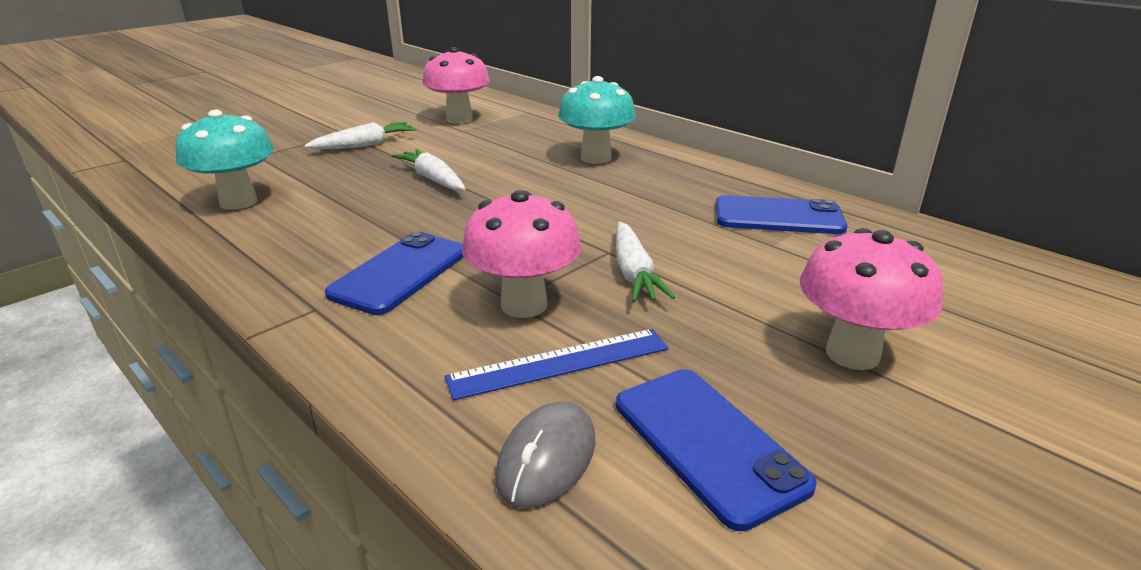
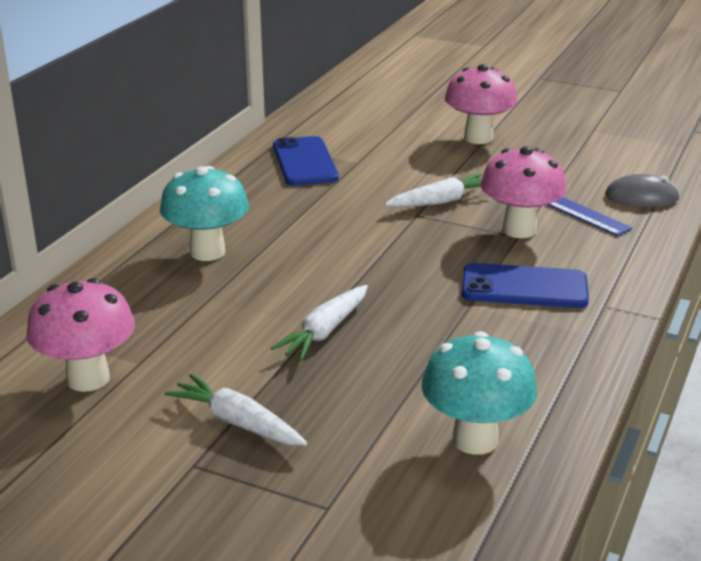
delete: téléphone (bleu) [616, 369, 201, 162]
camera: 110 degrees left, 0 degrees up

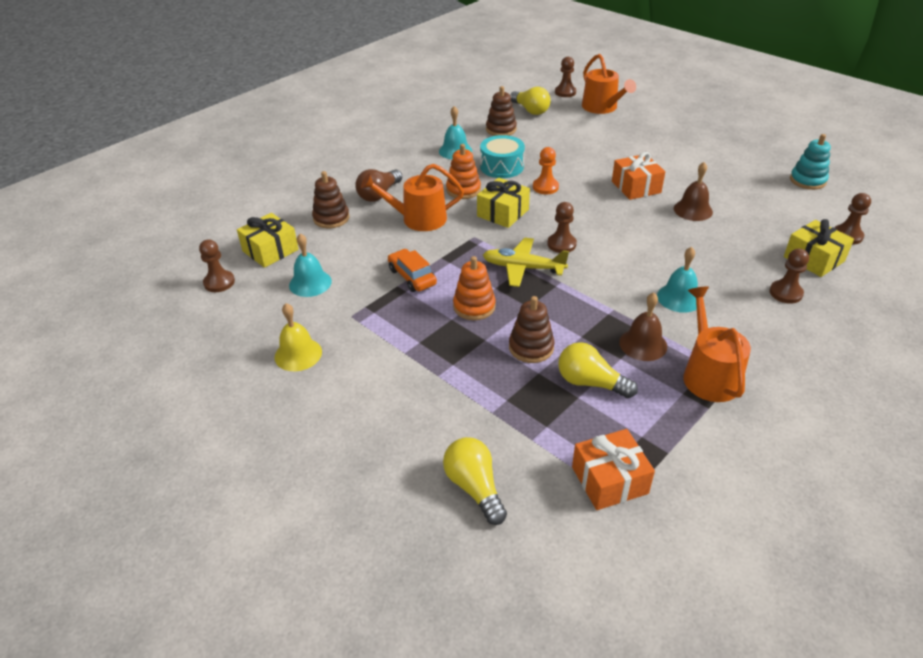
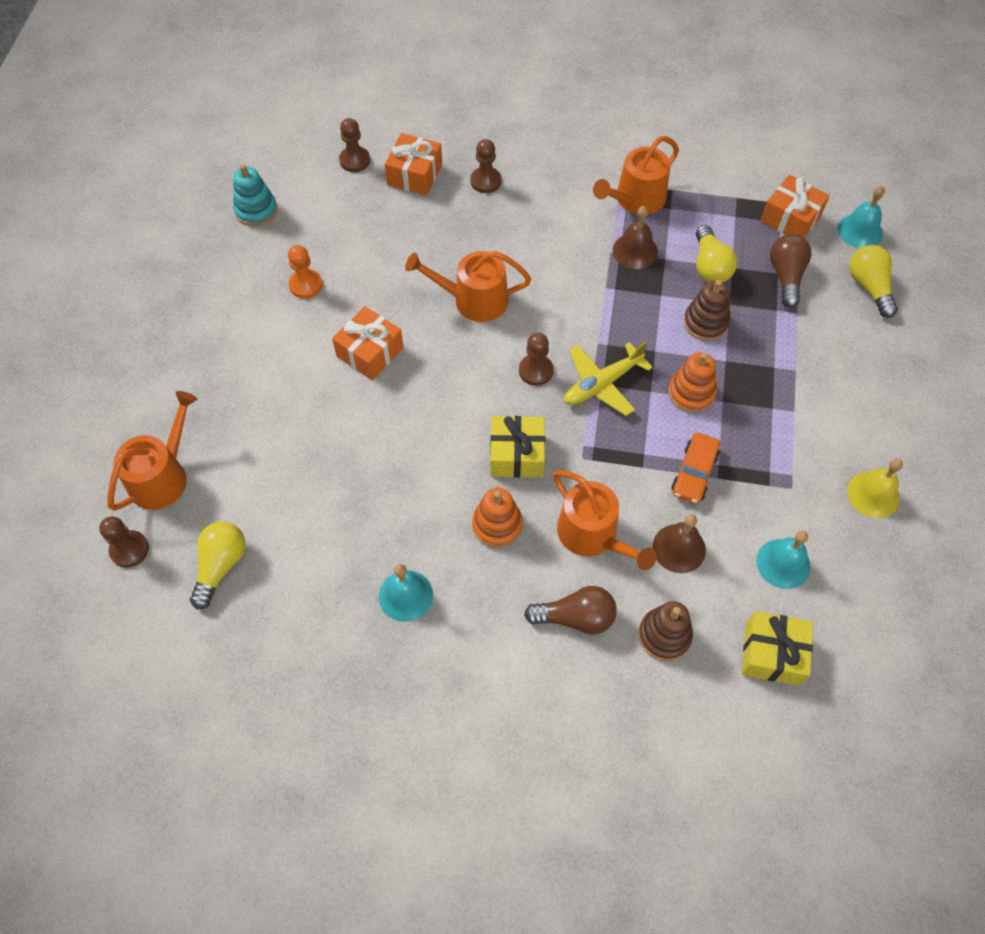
delete: jouet à empiler (marron) [486, 86, 31, 50]; tambour (turquoise) [480, 135, 45, 43]; pion (marron) [199, 239, 36, 53]
insert: ampoule (marron) [770, 234, 42, 74]; arrosoir (orange) [405, 251, 126, 71]
move: pion (orange) [533, 147, 26, 47] to [288, 245, 34, 54]; cloche (marron) [674, 162, 39, 59] to [653, 515, 53, 58]; cloche (turquoise) [657, 247, 41, 66] to [838, 186, 47, 62]
recolor: cadeau (jaune) [784, 219, 70, 58] to cadeau (orange) [385, 133, 57, 63]
rotate: avion (jaune) [483, 238, 86, 49] = [564, 341, 89, 75] 75 degrees clockwise; ampoule (jaune) [443, 437, 64, 88] = [849, 245, 49, 73] 135 degrees clockwise
camera: 125 degrees left, 20 degrees up

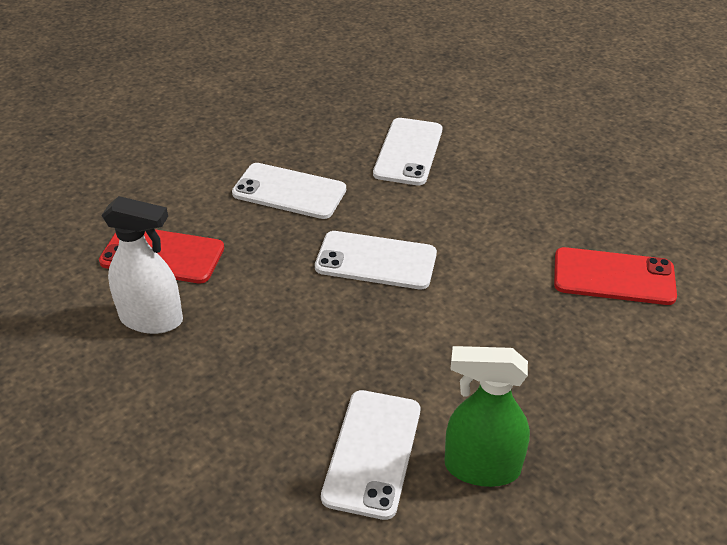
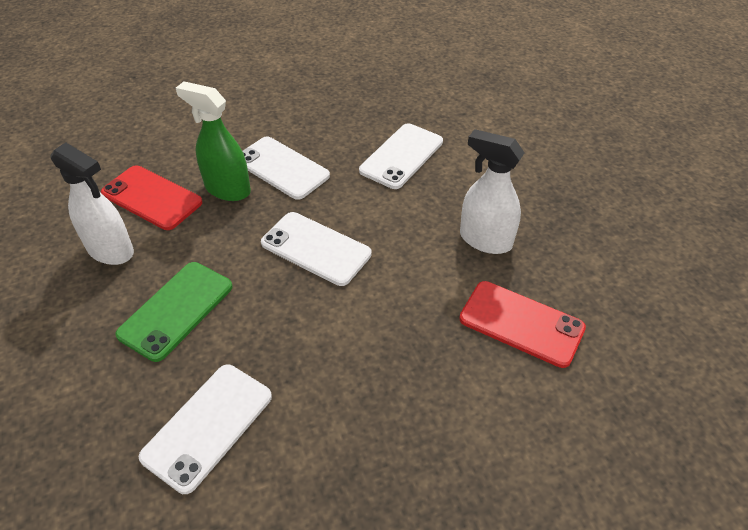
insert: vaporisateur (blanc) [460, 129, 65, 125]; téléphone (vert) [115, 262, 118, 100]
move: vaporisateur (vert) [444, 346, 86, 141] to [176, 81, 75, 120]
camera: 20 degrees right, 5 degrees up

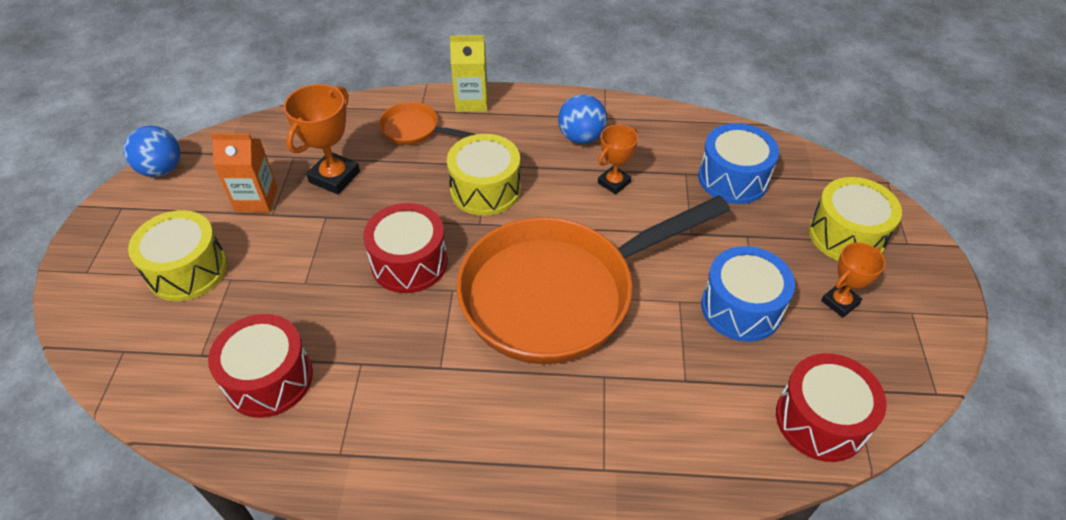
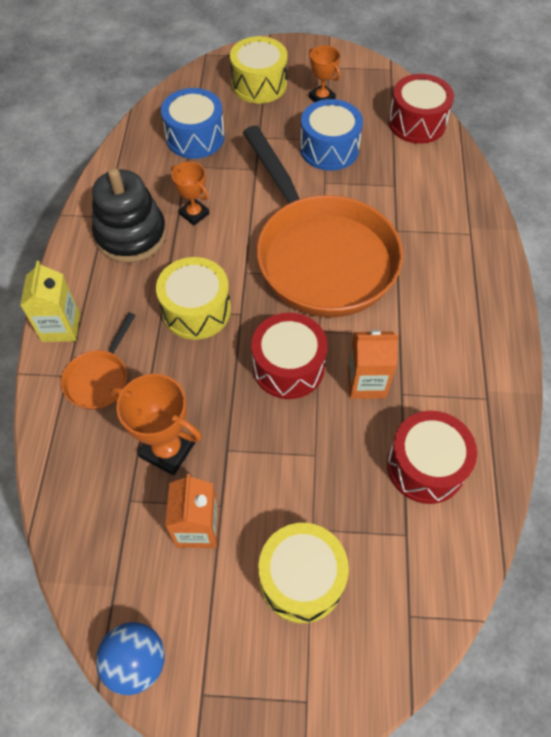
insert: brique de lait (orange) [348, 330, 51, 69]
replace: balle (bleu) [558, 94, 49, 50] to jouet à empiler (noir) [92, 168, 75, 95]
camera: 90 degrees left, 10 degrees up

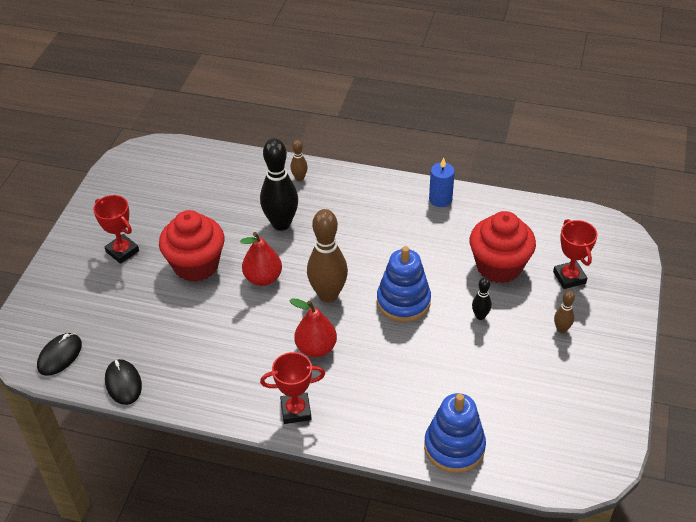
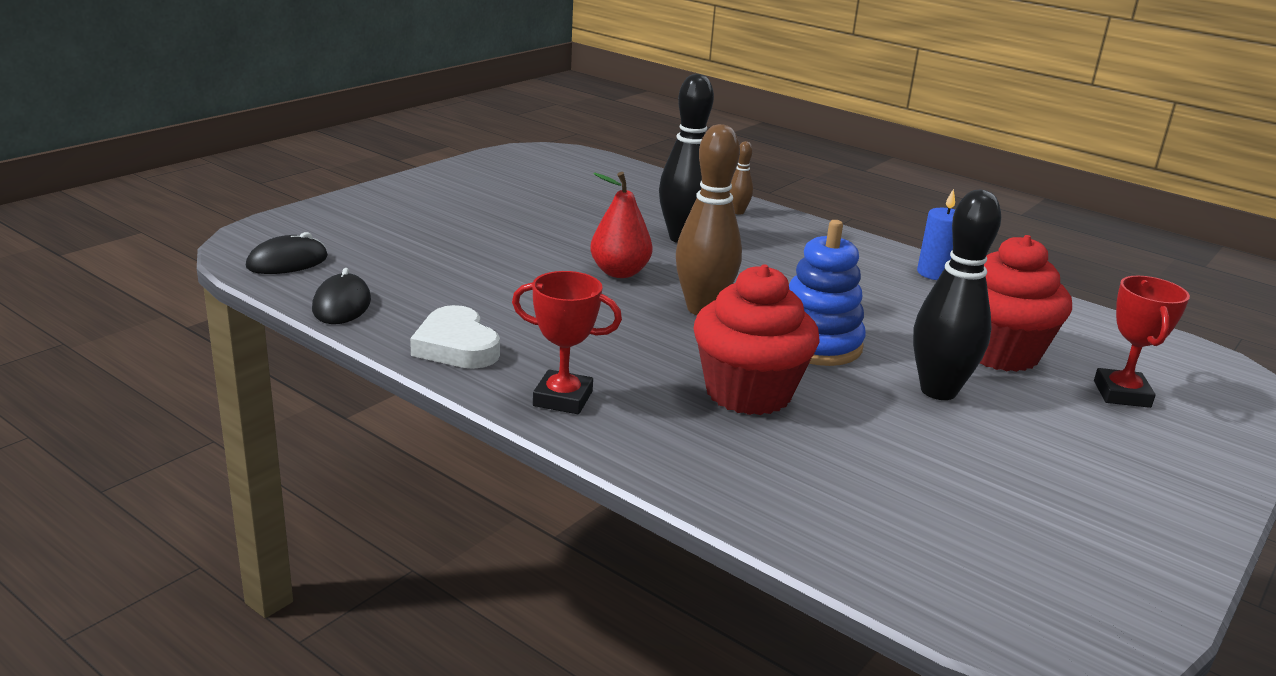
delete: trophée (rouge) [93, 195, 46, 69]; quille (marron) [554, 291, 21, 42]; poire (rouge) [289, 298, 48, 59]; jouet à empiler (bleu) [424, 393, 62, 80]
insert: cœur (blanc) [410, 305, 90, 64]
move: muffin (rouge) [159, 210, 66, 72] to [693, 264, 127, 151]
resize: quille (noir) [472, 277, 20, 43] = [913, 190, 88, 210] x2.11
camera: 20 degrees right, 20 degrees down

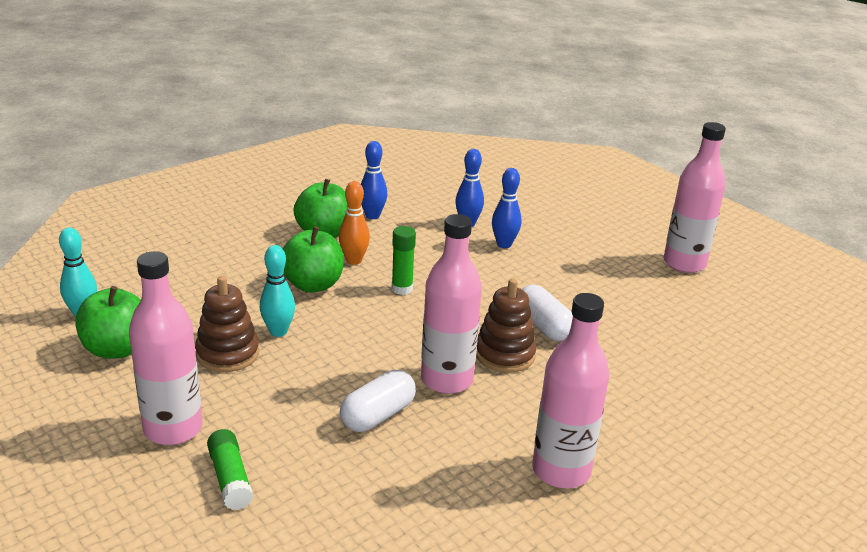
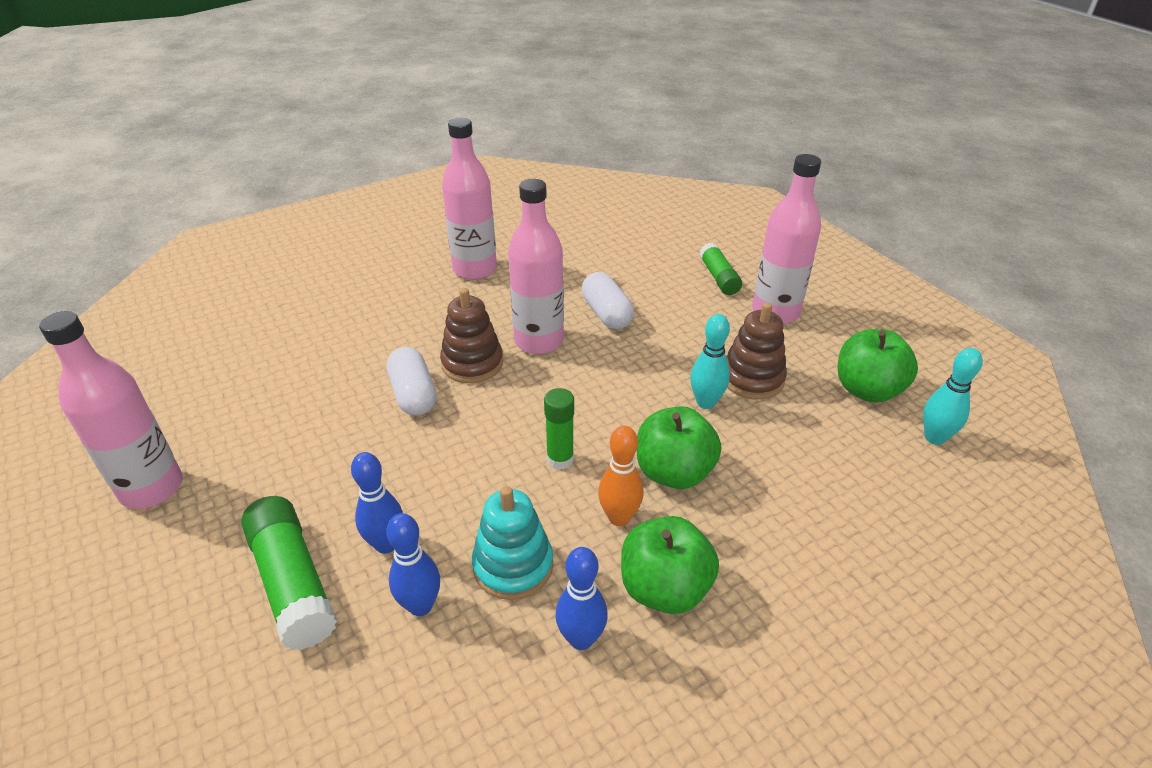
insert: jouet à empiler (turquoise) [472, 486, 81, 114]; bâton de colle (vert) [241, 496, 96, 154]
rotate: gélule (blanc) [340, 370, 76, 62] = [582, 272, 52, 57] 75 degrees counterclockwise
camera: 170 degrees left, 10 degrees up

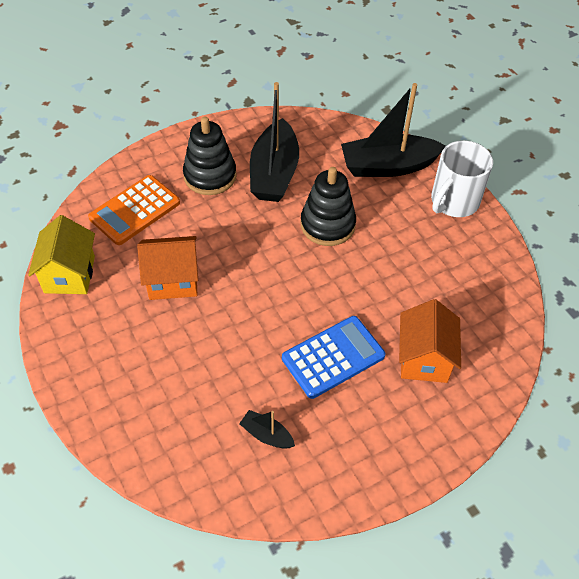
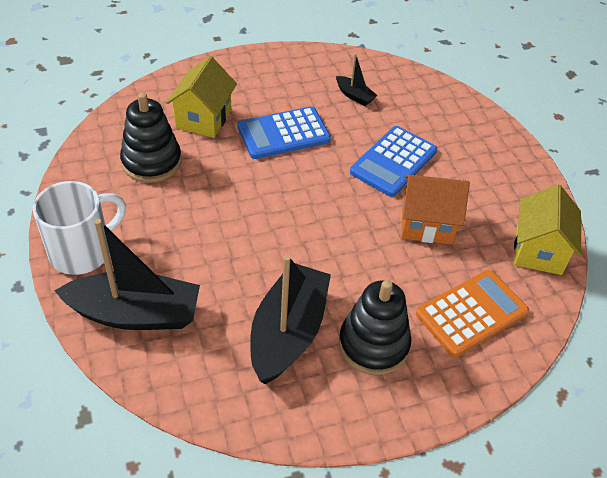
insert: calculatrice (bleu) [350, 126, 87, 71]
move: jouet à empiler (noir) [301, 167, 55, 79] to [120, 92, 62, 91]
recolor: maison (orange) [399, 299, 62, 84] to maison (jaune) [166, 56, 71, 82]
camera: 170 degrees left, 5 degrees down

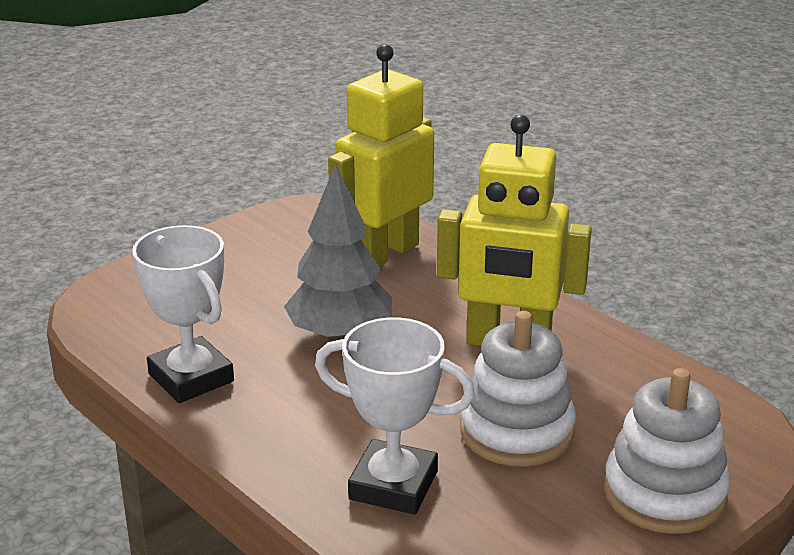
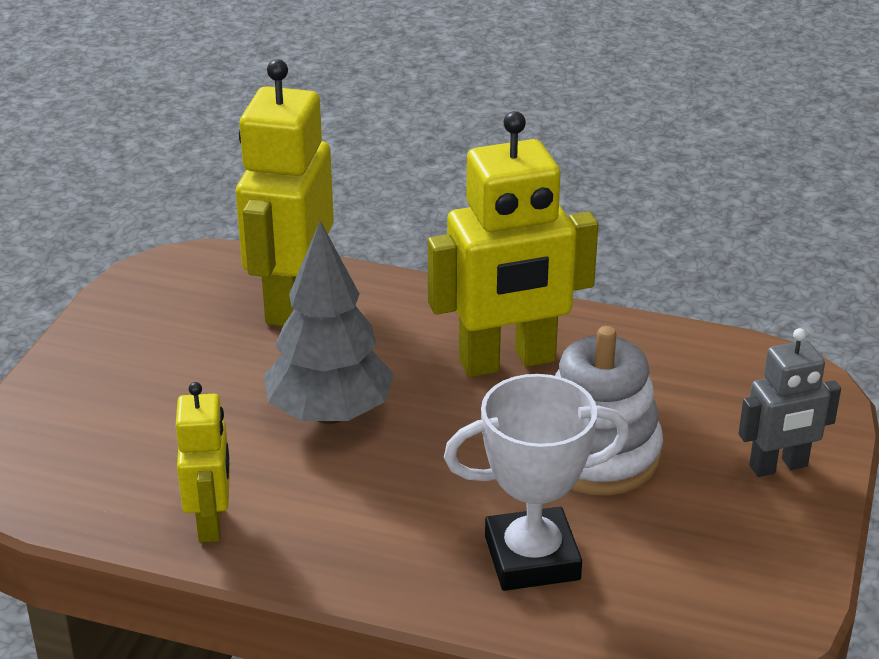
replace: trophée (blanc) [132, 225, 102, 178] to robot (jaune) [176, 382, 54, 160]; jouet à empiler (blanc) [604, 368, 126, 166] to robot (gris) [738, 328, 103, 149]
camera: 30 degrees left, 5 degrees up

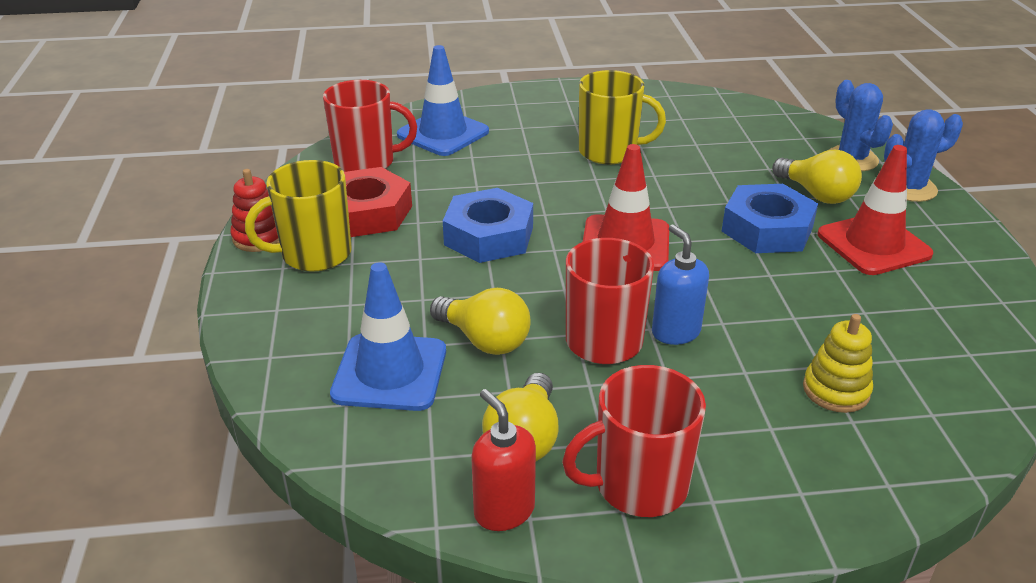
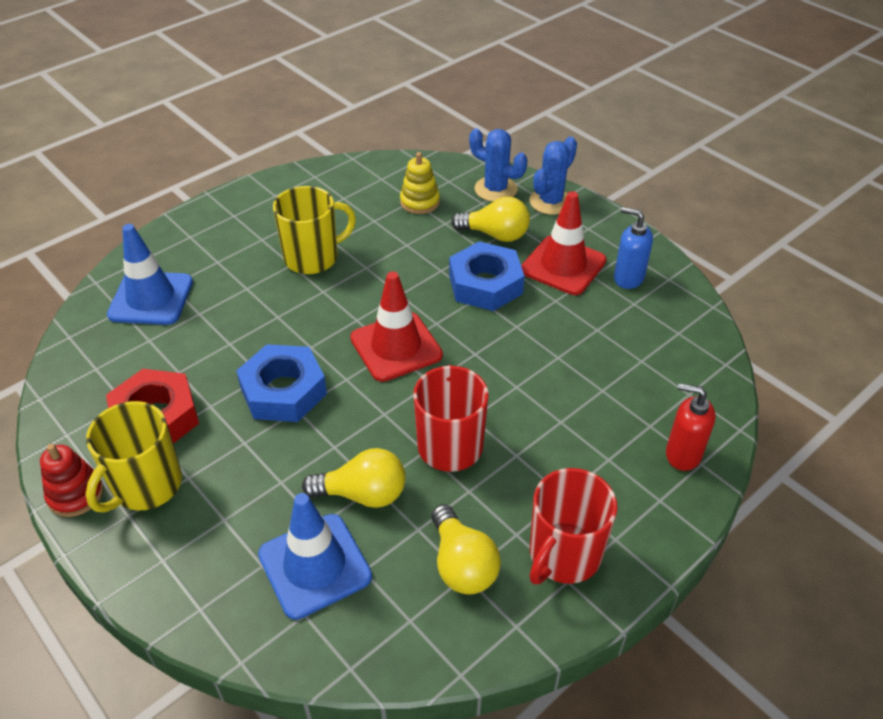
delete: tasse (rouge) [323, 80, 94, 92]
move: distributeur de savon (bleu) [652, 224, 57, 121] to [614, 207, 39, 82]; jouet à empiler (jaune) [803, 314, 70, 99] to [400, 152, 40, 62]; distributeur de savon (rouge) [471, 389, 65, 142] to [666, 383, 50, 88]
camera: 35 degrees left, 10 degrees up

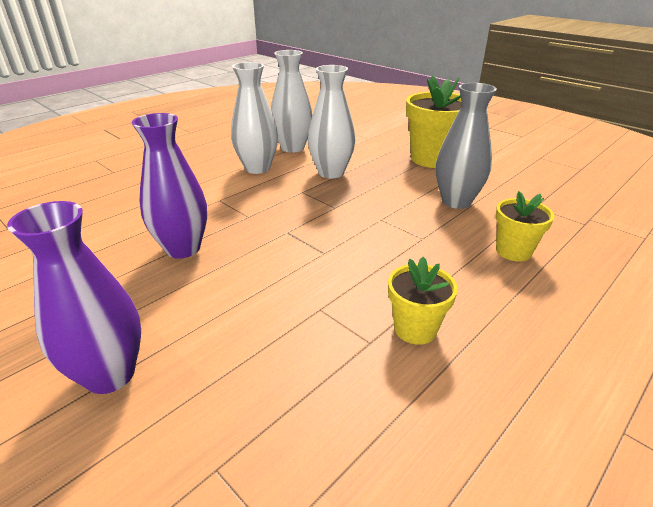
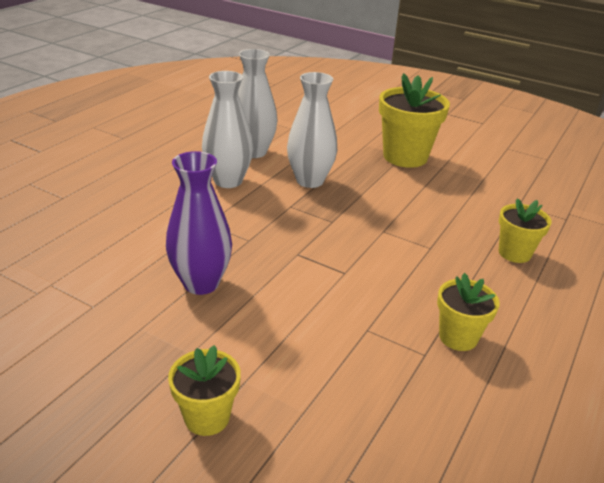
delete: vase (gris) [436, 83, 61, 126]
replace: vase (violet) [7, 201, 134, 193] to pot de fleurs (jaune) [168, 345, 73, 91]
camera: 15 degrees left, 0 degrees up

